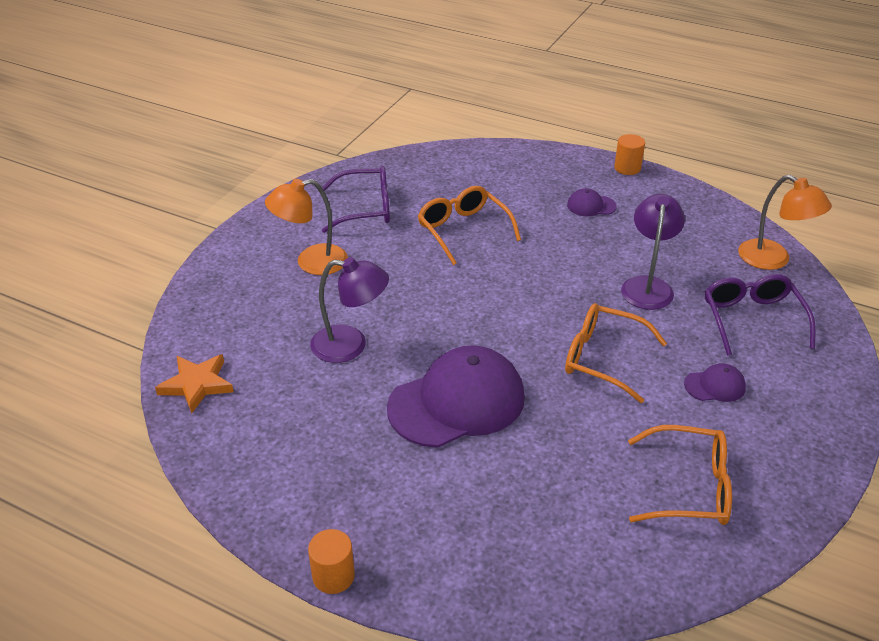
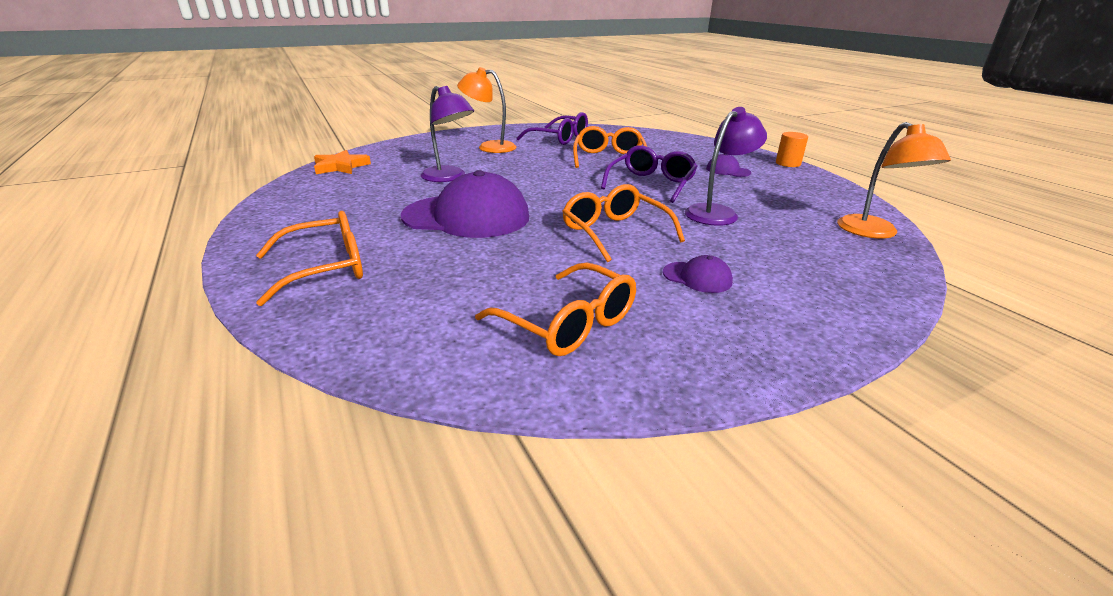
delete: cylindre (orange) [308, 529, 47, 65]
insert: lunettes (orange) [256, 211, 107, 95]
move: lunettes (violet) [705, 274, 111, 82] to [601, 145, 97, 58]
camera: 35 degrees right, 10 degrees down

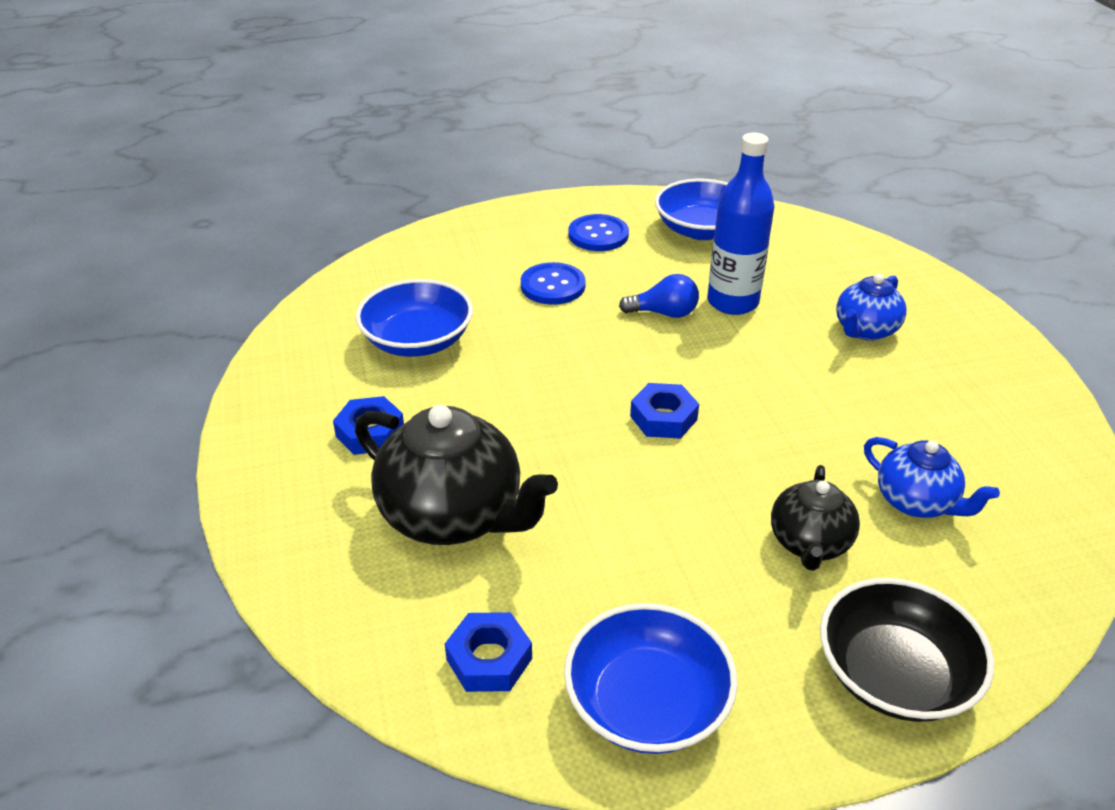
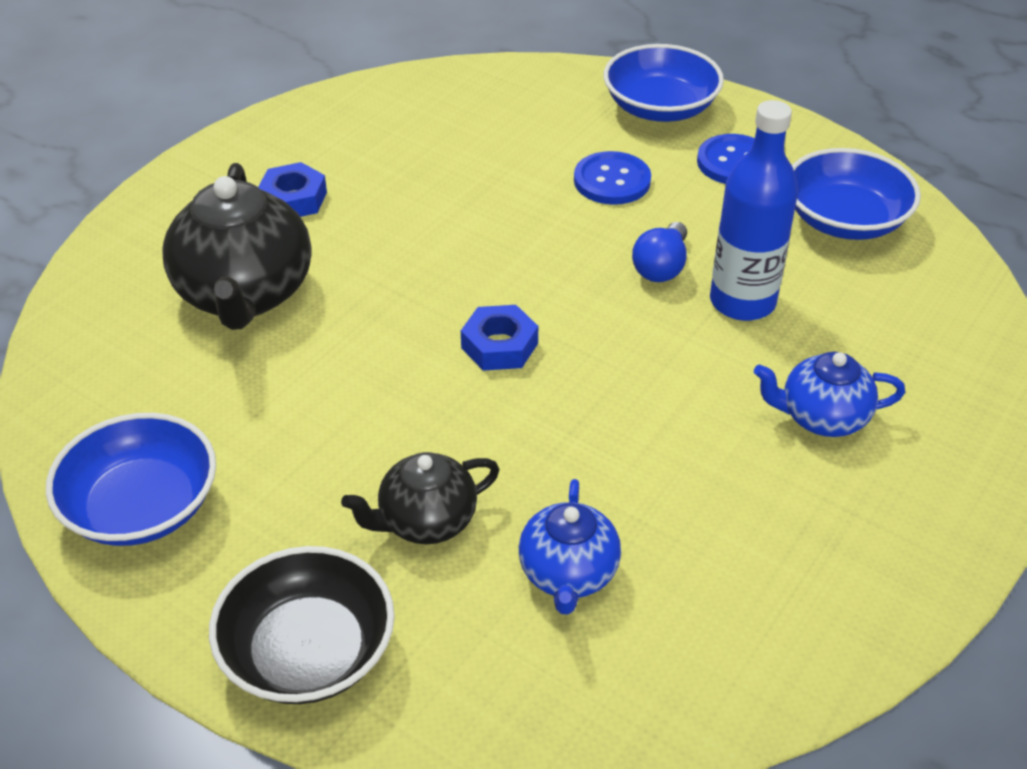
delete: écrou (bleu) [445, 612, 87, 80]
move: bol (bleu) [355, 279, 118, 78] to [604, 44, 120, 78]
rotate: ampoule (bleu) [619, 274, 80, 44] = [632, 222, 55, 60] 60 degrees clockwise
camera: 50 degrees right, 5 degrees up

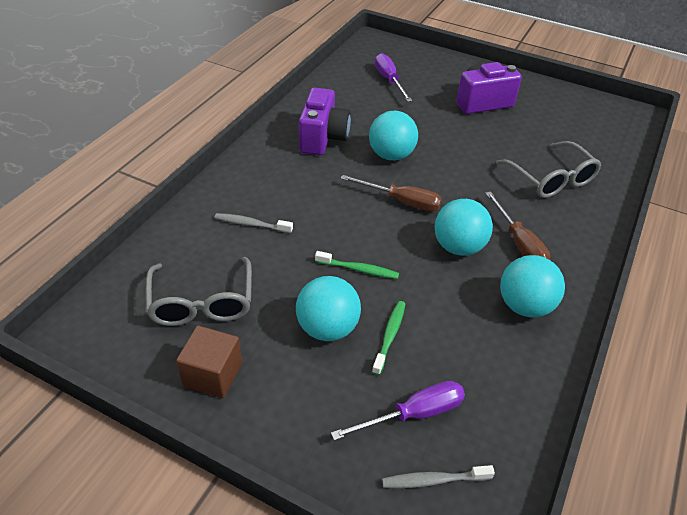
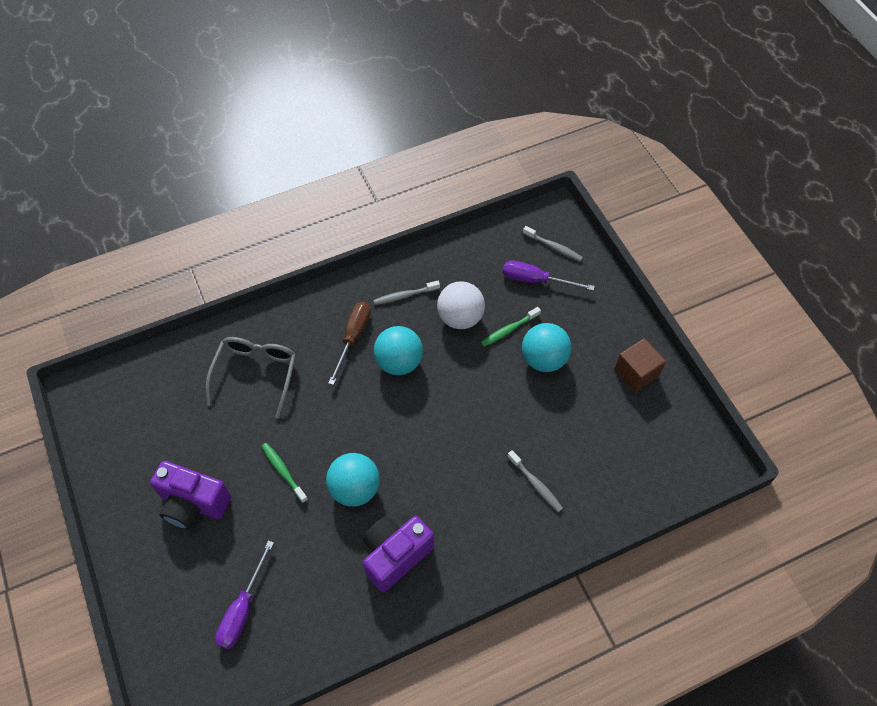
delete: tournevis (marron) [341, 175, 101, 36]; lunettes (gris) [146, 257, 106, 69]
insert: balle (blanc) [437, 281, 48, 48]
move: brosse à dents (vert) [315, 251, 84, 28] to [261, 443, 47, 60]
replace: balle (turquoise) [500, 255, 65, 62] to brosse à dents (gris) [373, 281, 67, 24]
camera: 140 degrees left, 15 degrees up

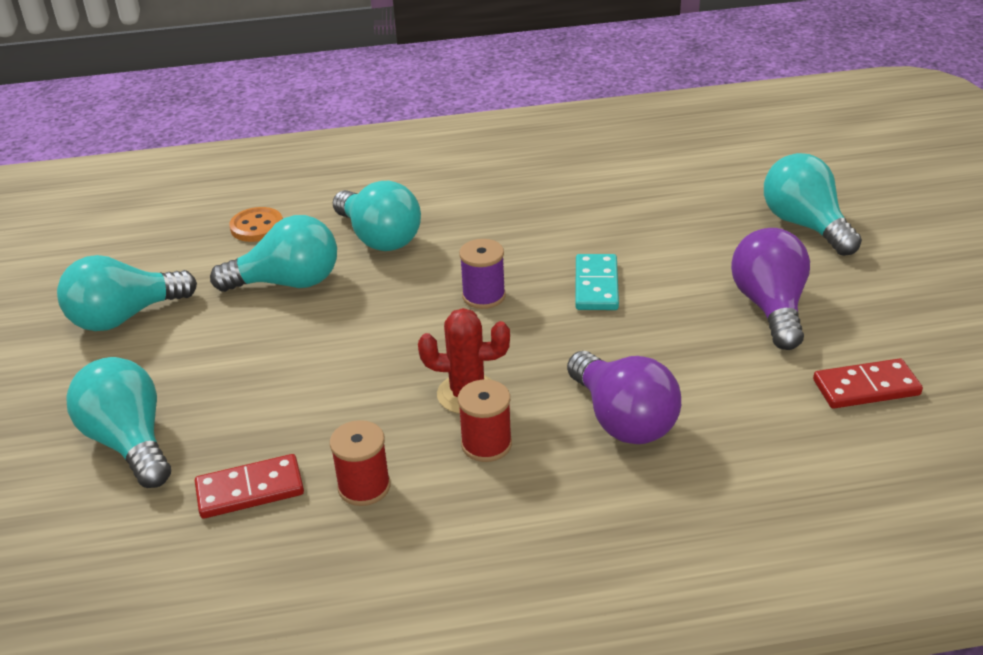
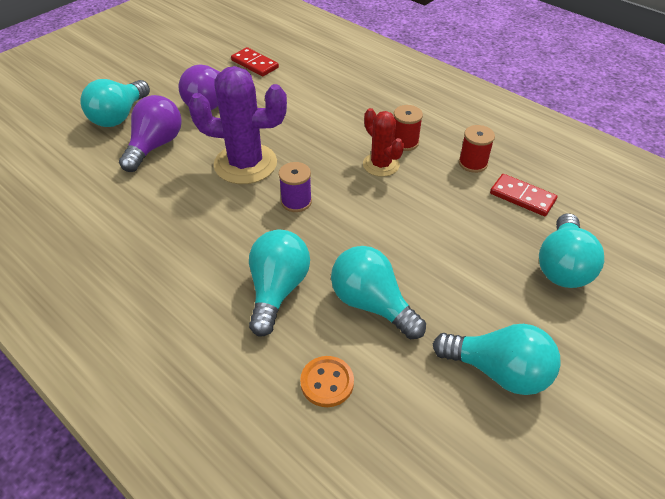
move: ampoule (violet) [567, 351, 114, 93] to [119, 95, 63, 77]
replace: domino (turquoise) [575, 254, 44, 56] to cactus (violet) [188, 66, 99, 118]
camera: 130 degrees left, 10 degrees up

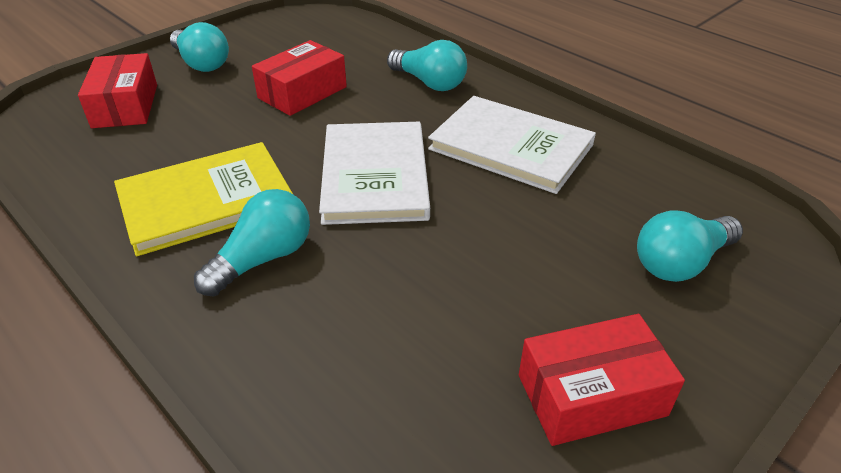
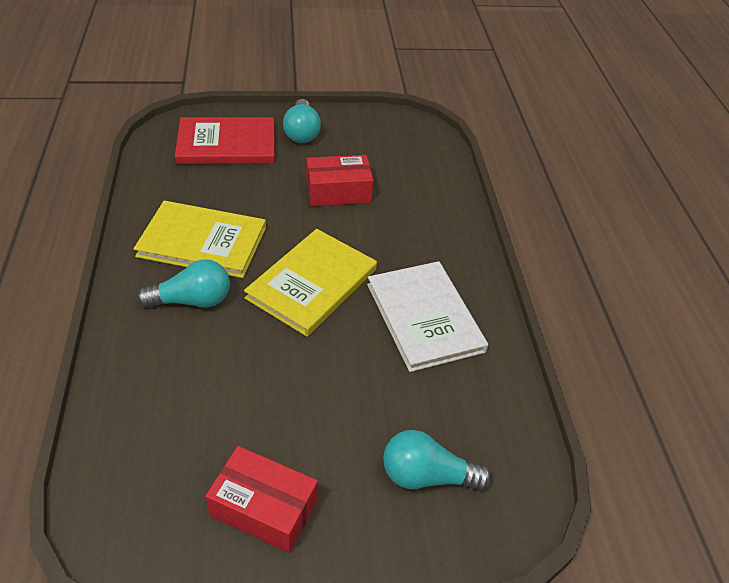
delete: ampoule (turquoise) [387, 40, 80, 51]
replace: boîte (rouge) [78, 53, 79, 75] to livre (rouge) [175, 117, 100, 47]
recolor: livre (blanc) [319, 122, 111, 103] to livre (jaune) [244, 229, 133, 108]
camera: 35 degrees right, 5 degrees up

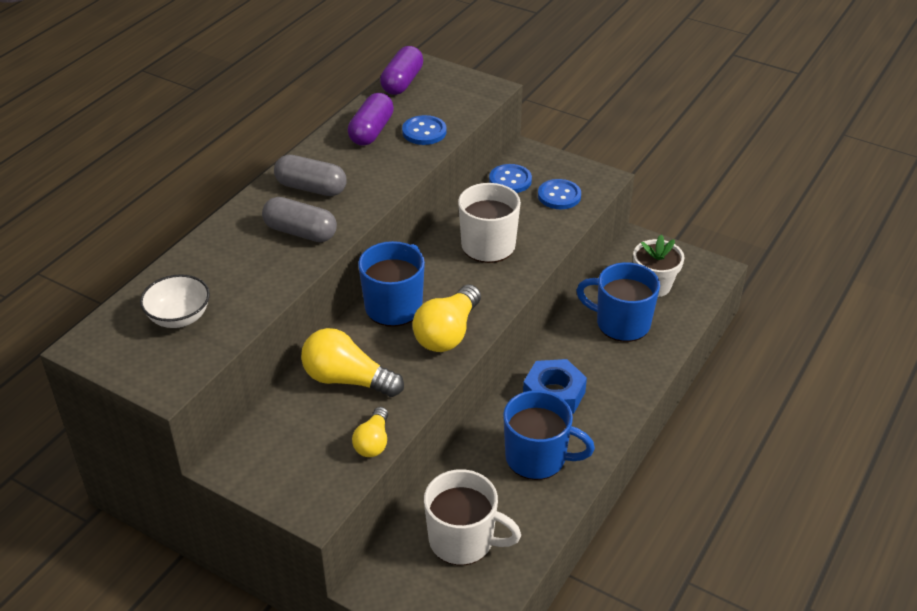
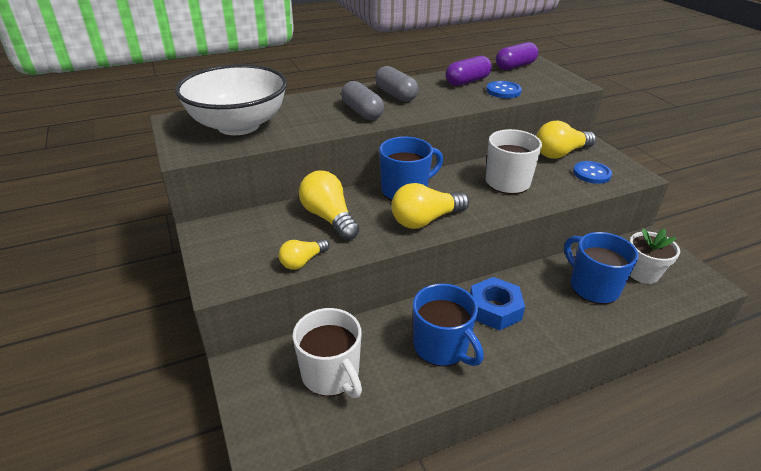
replace: bouton (bleu) [489, 164, 43, 29] to ampoule (jaune) [536, 121, 60, 38]
resize: bol (blanc) [140, 274, 70, 54] = [175, 64, 112, 71] x2.08
camera: 35 degrees right, 5 degrees down

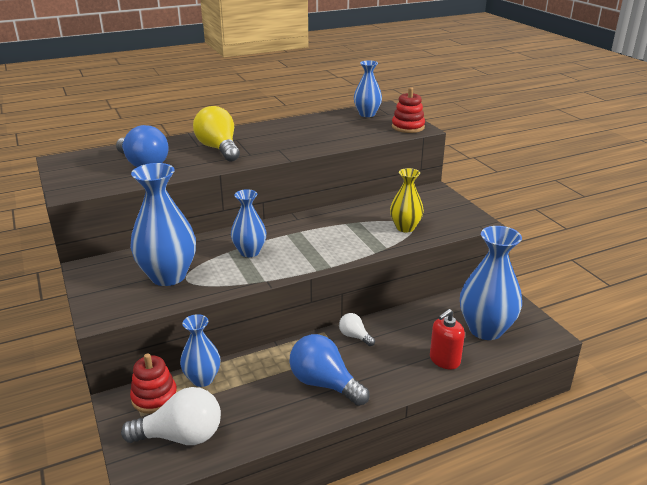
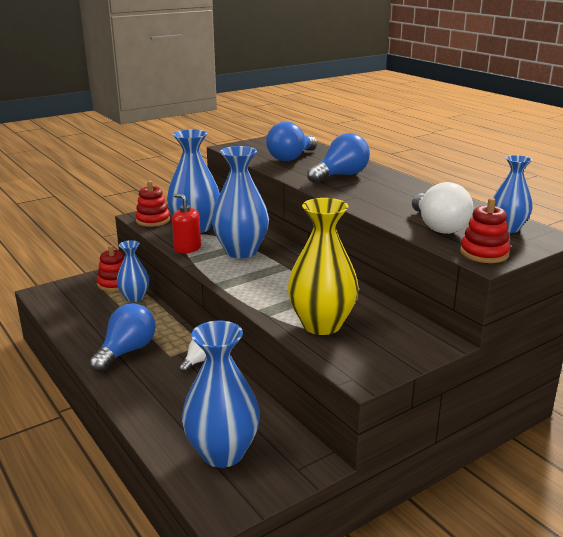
insert: jouet à empiler (rouge) [135, 181, 35, 46]
move: distributeur de savon (rouge) [430, 309, 35, 60] to [172, 194, 29, 60]; ampoule (blanc) [121, 387, 100, 58] to [412, 182, 61, 52]
recolor: ampoule (jaune) [193, 106, 47, 55] to ampoule (bleu) [307, 133, 63, 50]
resize: vase (jaune) [390, 168, 34, 64] = [288, 198, 71, 137] x1.68; vase (bleu) [231, 189, 35, 68] = [212, 146, 57, 112] x1.68
camera: 80 degrees right, 5 degrees down

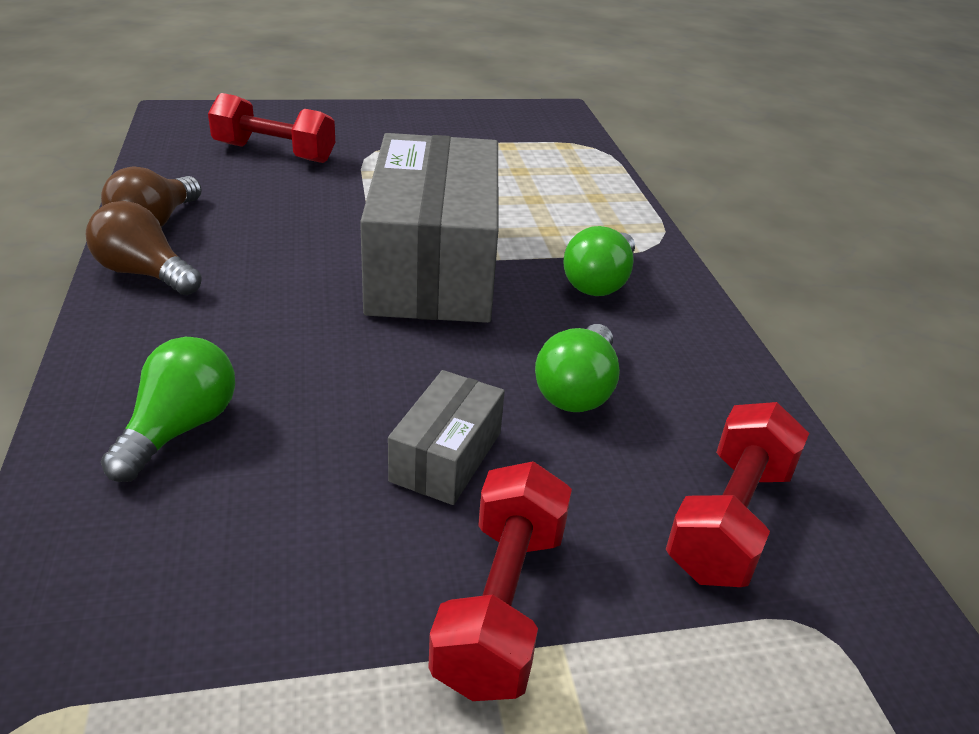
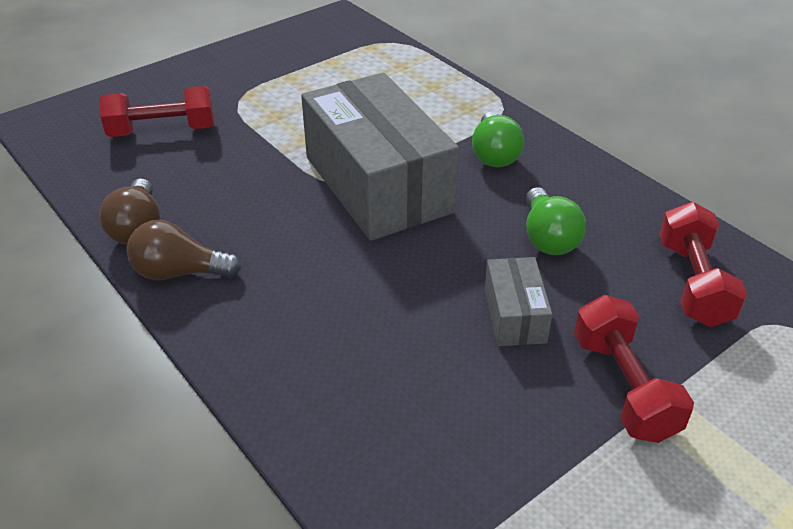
delete: ampoule (vert) [101, 337, 134, 145]
camera: 25 degrees left, 5 degrees up

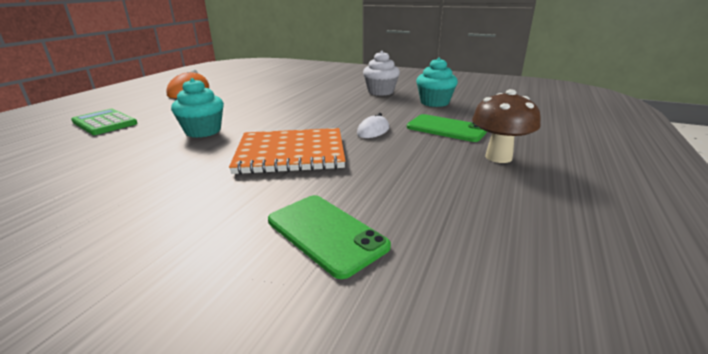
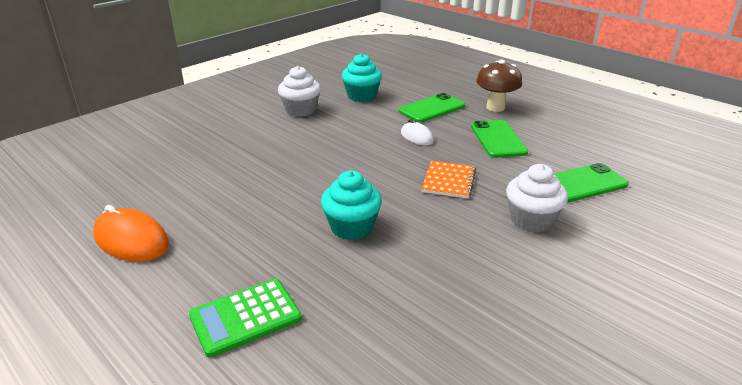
insert: téléphone (vert) [471, 120, 57, 38]; muffin (blanc) [506, 164, 62, 68]
resize: carnet (orange) [229, 128, 117, 47] = [422, 161, 54, 37] x0.58
camera: 70 degrees left, 5 degrees up

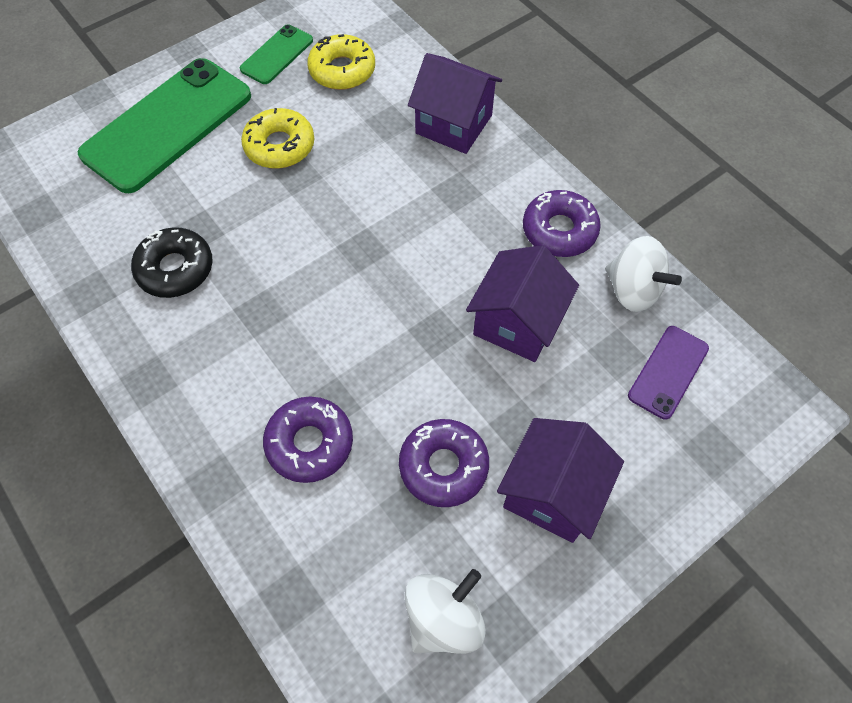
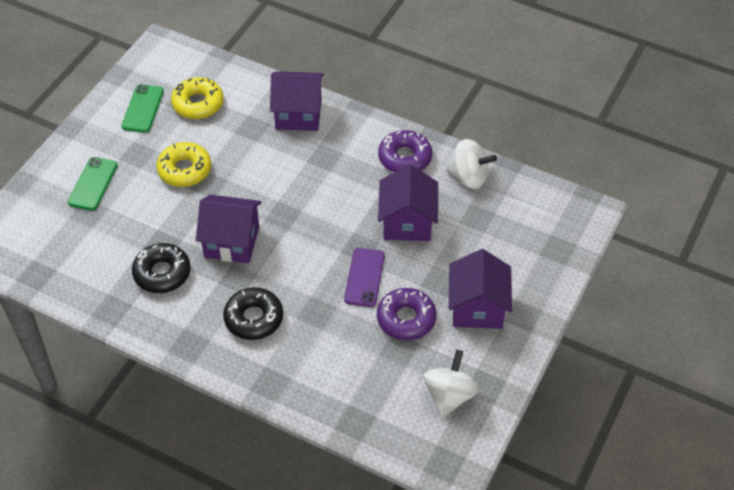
delete: beignet (violet) [263, 396, 90, 87]
insert: maison (violet) [196, 195, 65, 68]; beignet (noir) [223, 287, 60, 53]
move: téléphone (violet) [628, 326, 81, 94] to [344, 248, 41, 59]
resize: téléphone (vert) [78, 58, 173, 135] = [68, 157, 50, 54] x0.48
camera: 25 degrees left, 10 degrees down

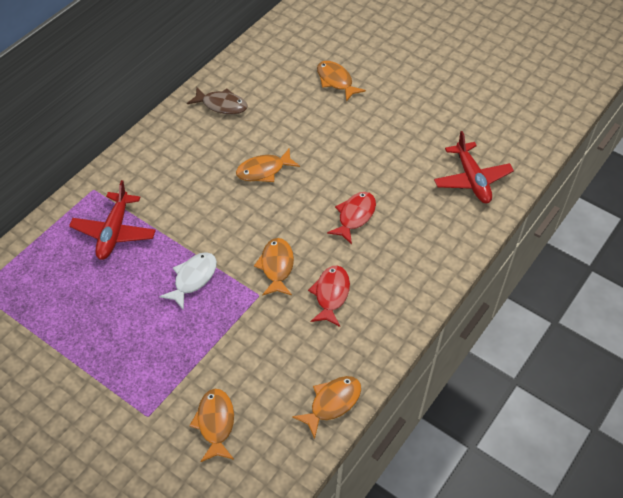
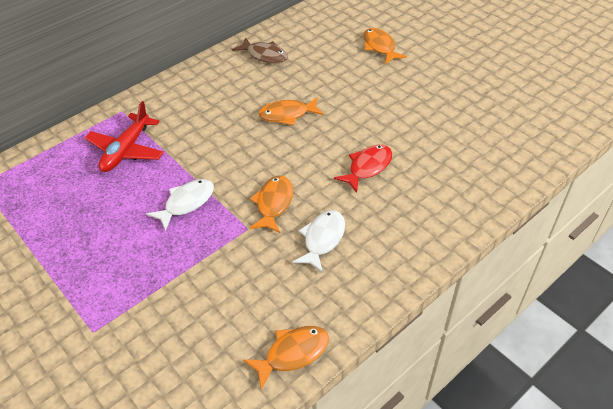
delete: avion (rouge) [434, 131, 80, 72]; poisson (orange) [189, 389, 45, 73]
recolor: poisson (rouge) [308, 266, 42, 61] to poisson (blanc) [292, 210, 53, 63]
camera: 15 degrees right, 5 degrees down

